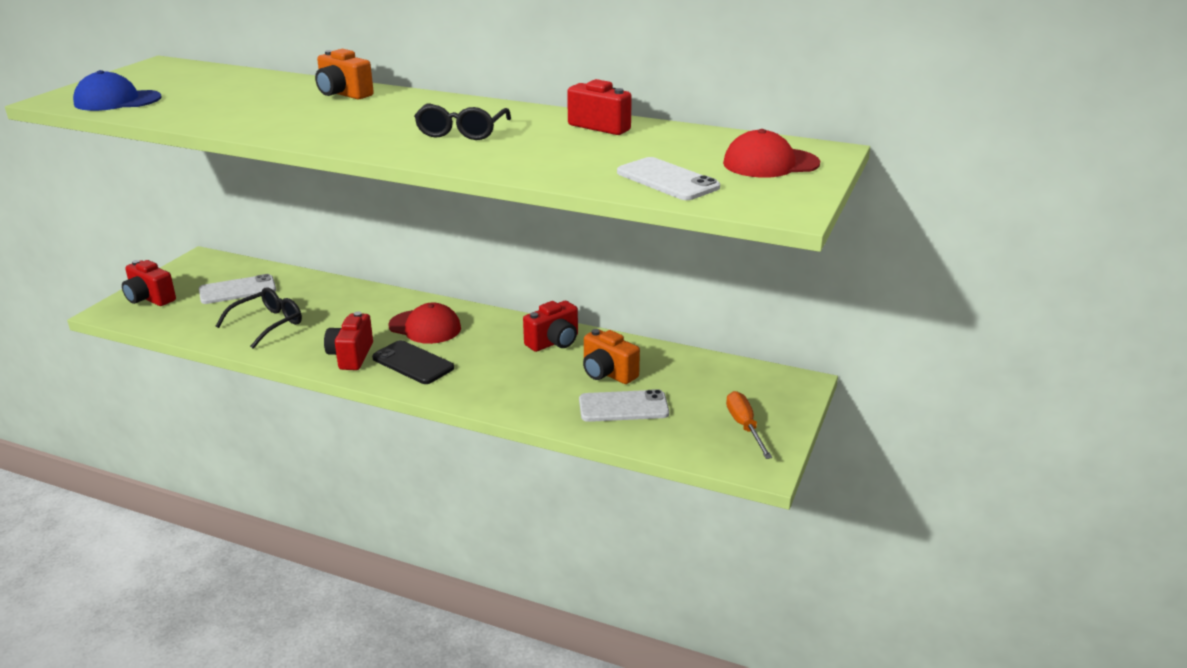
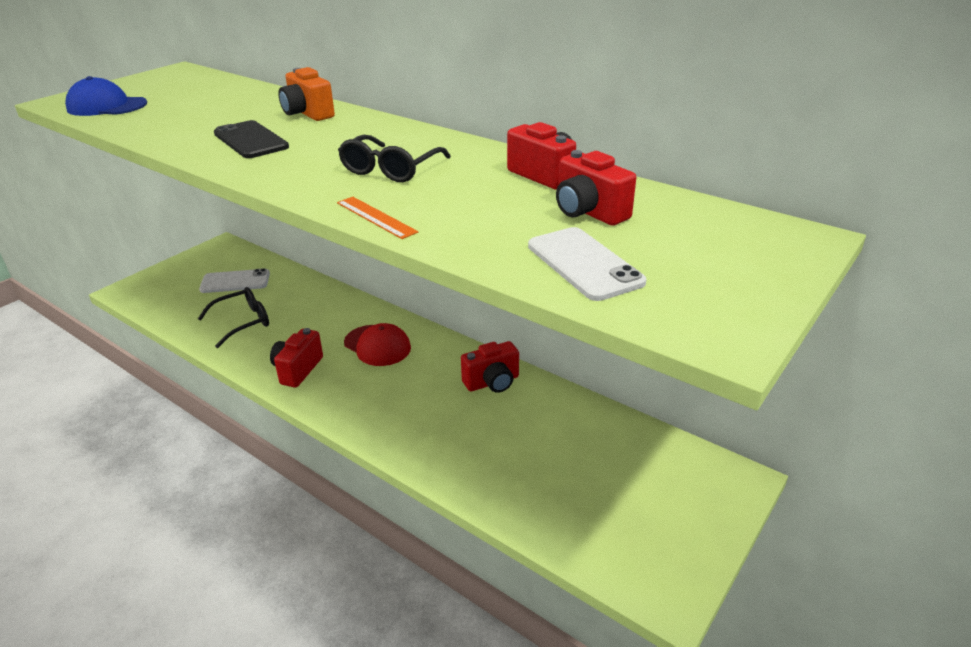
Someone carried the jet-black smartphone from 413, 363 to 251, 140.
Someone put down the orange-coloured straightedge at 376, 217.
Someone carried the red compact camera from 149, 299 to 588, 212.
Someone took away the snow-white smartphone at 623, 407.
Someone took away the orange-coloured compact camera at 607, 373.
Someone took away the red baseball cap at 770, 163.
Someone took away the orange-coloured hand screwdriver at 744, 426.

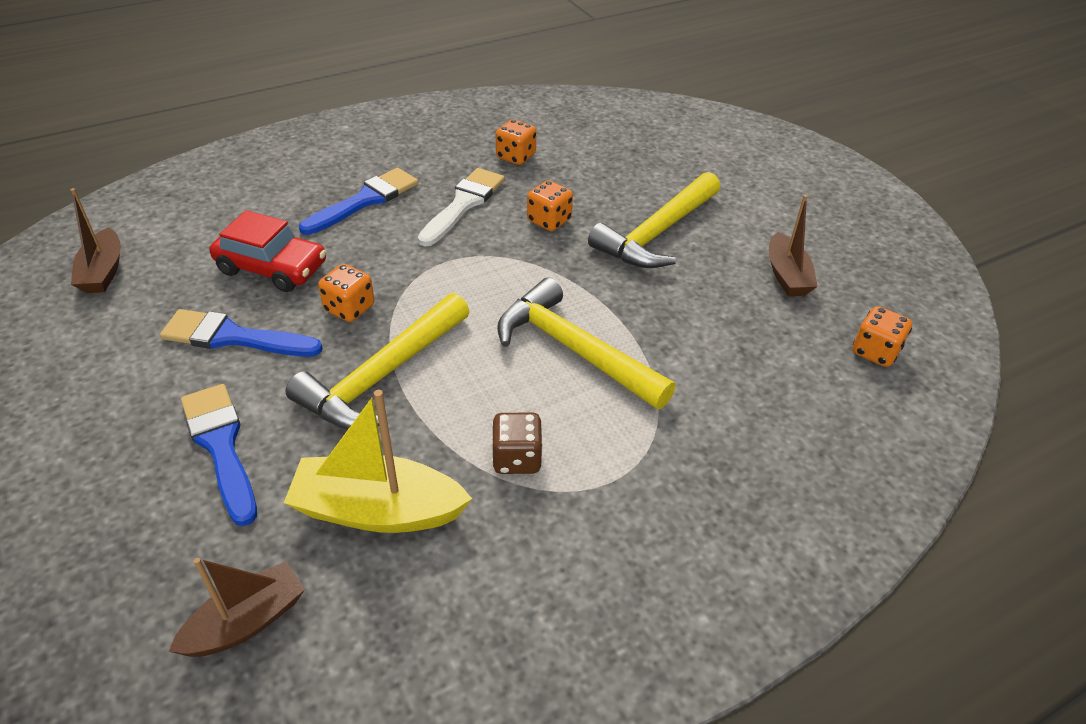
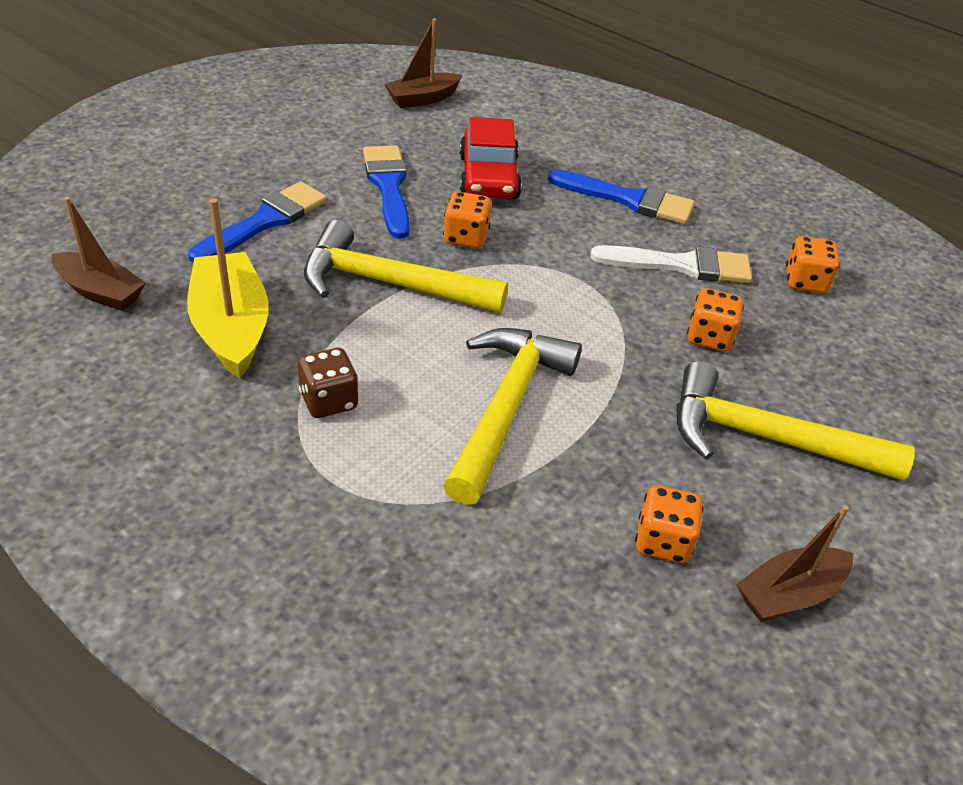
Someone carried the orange-coloured die from 875, 352 to 663, 541.

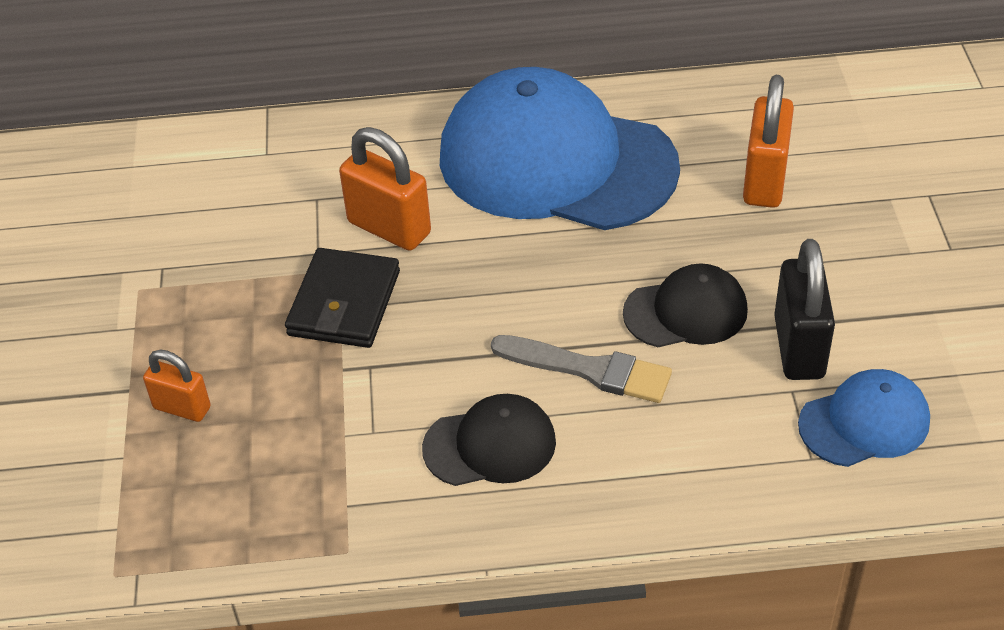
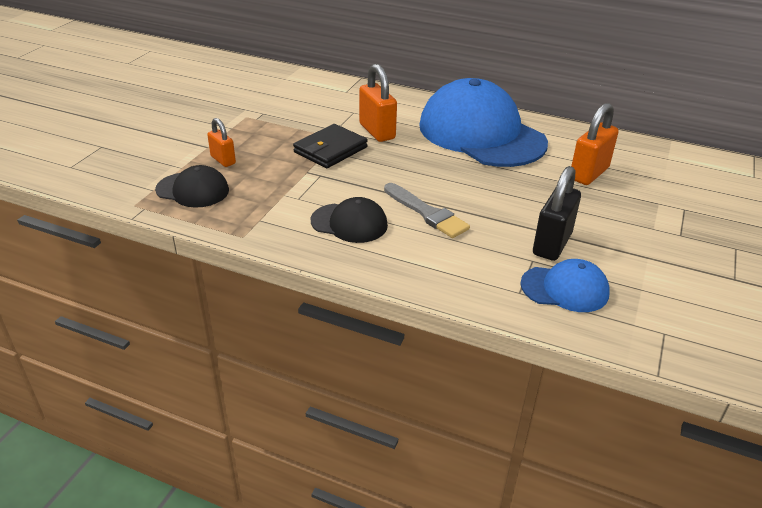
Someone carried the jet-black baseball cap from 686, 311 to 193, 190.

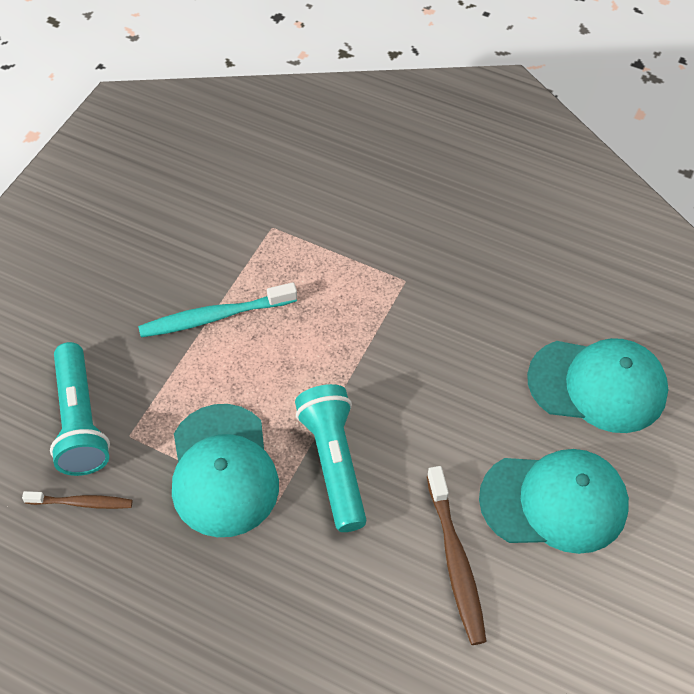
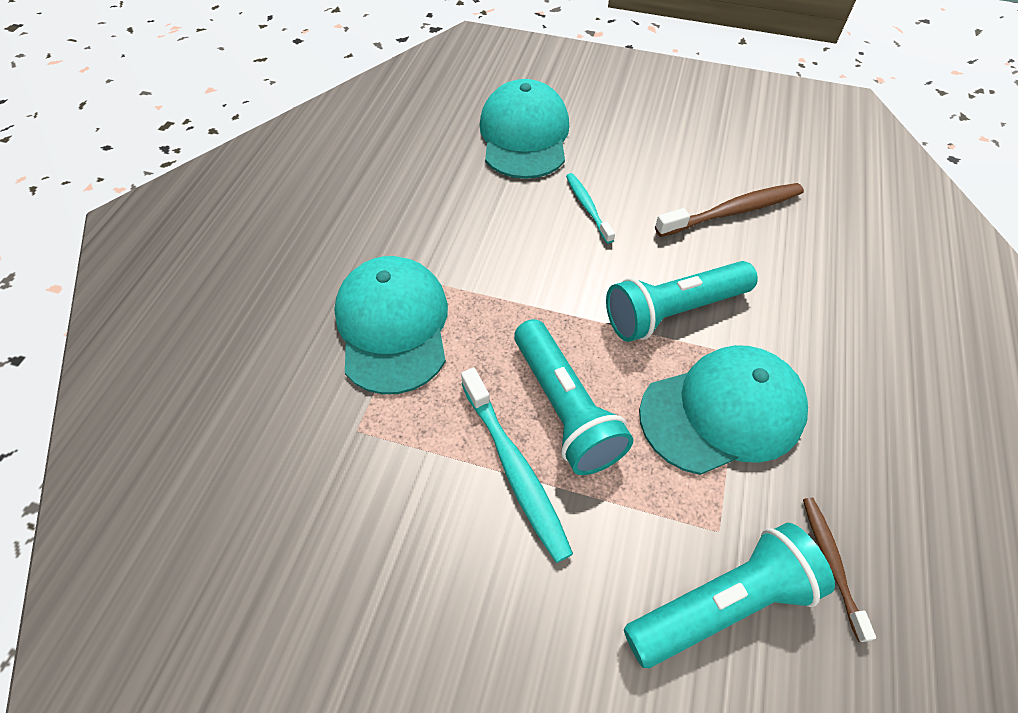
Someone carried the teal baseball cap from 554, 502 to 393, 326.
Someone put down the teal torch at 565, 409.
Someone put down the teal dental brush at 587, 207.

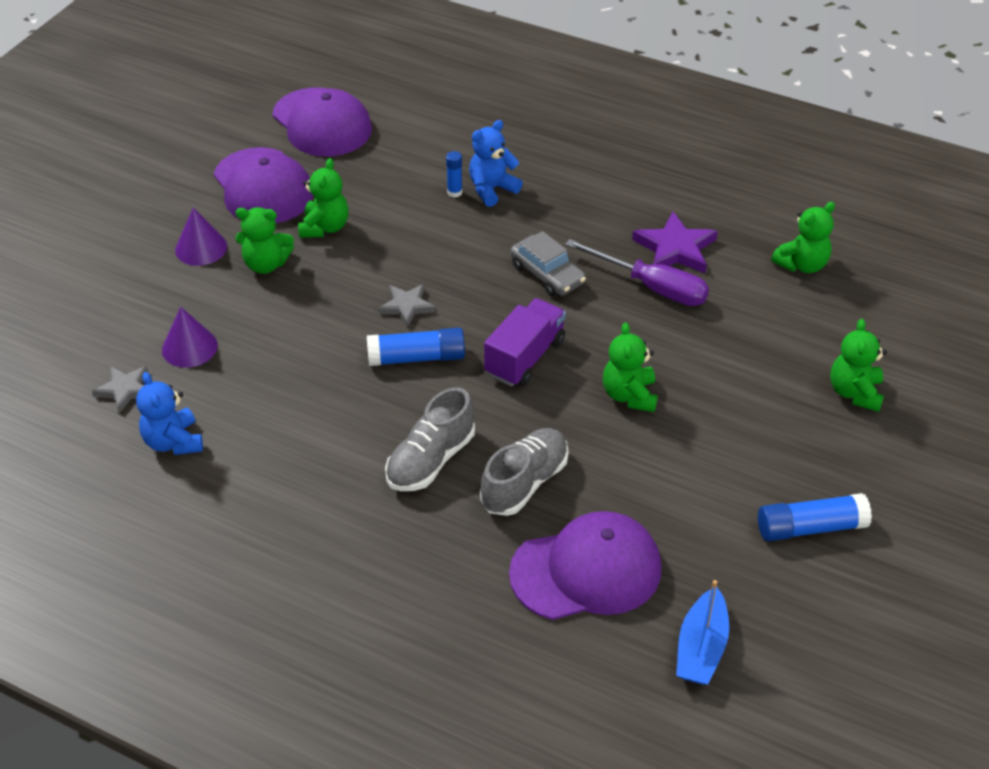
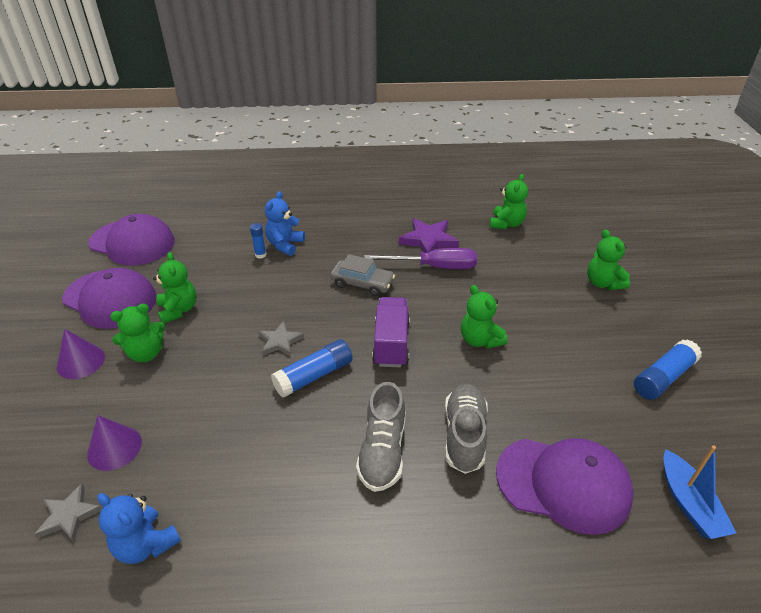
Someone rotated the purple baseball cap at 586, 570 by 60 degrees clockwise.

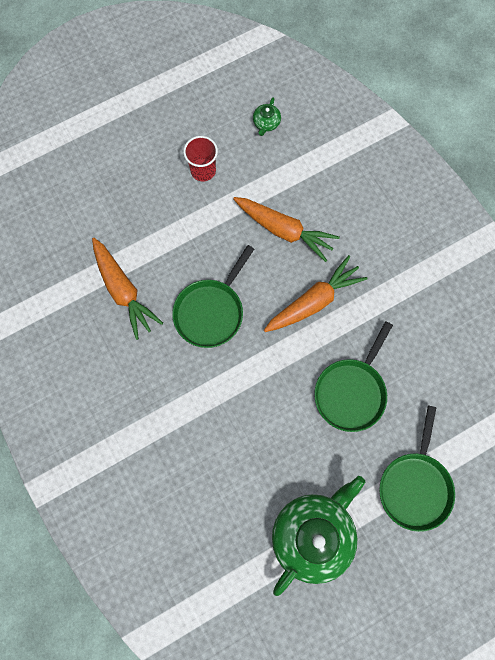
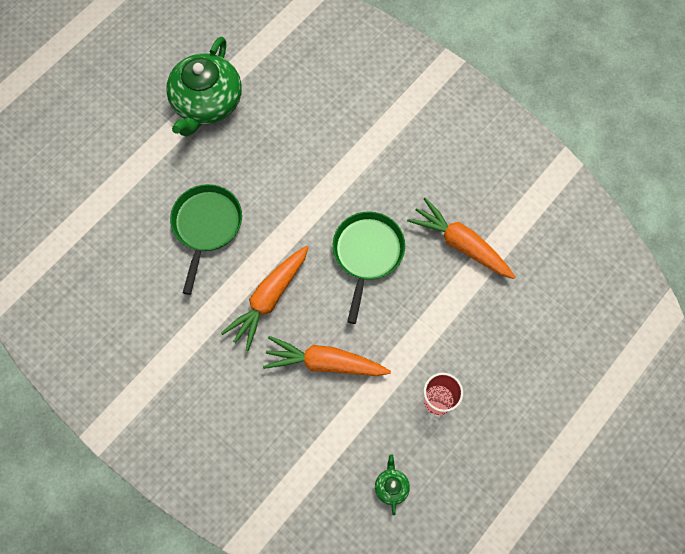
Someone took away the leaf-green frying pan at 415, 485.

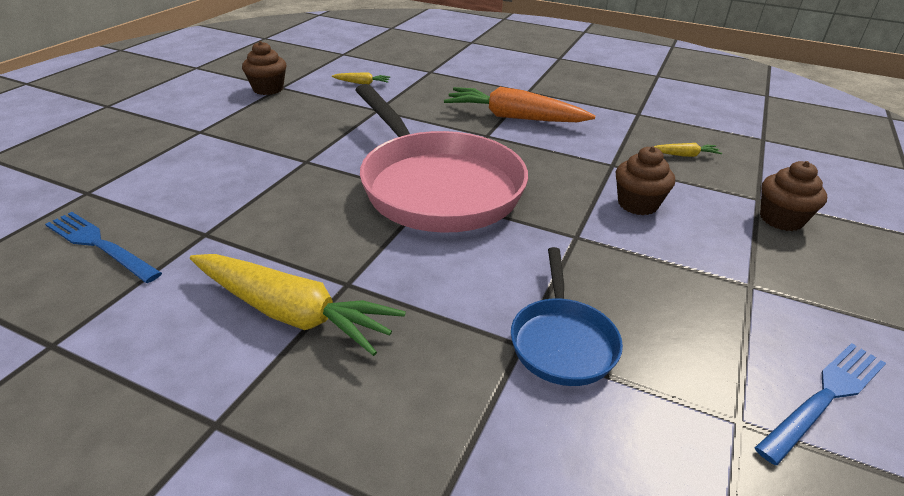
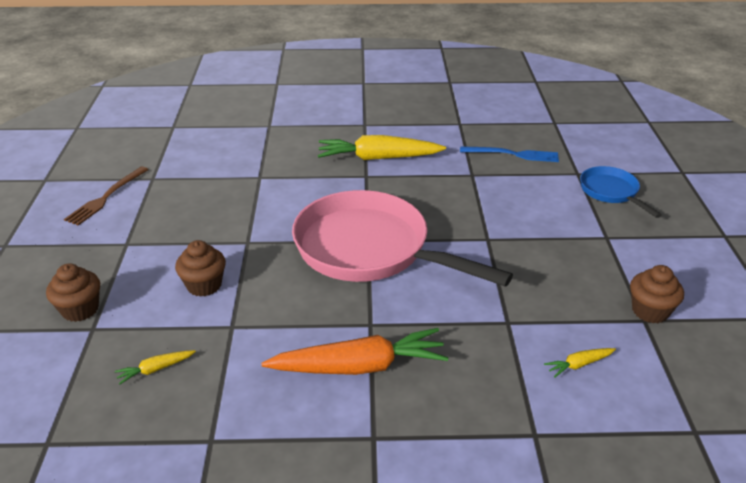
Someone repainted the royal blue fork at 825, 398, which became the russet fork at 106, 197.
Someone carried the royal blue frying pan from 562, 341 to 611, 192.

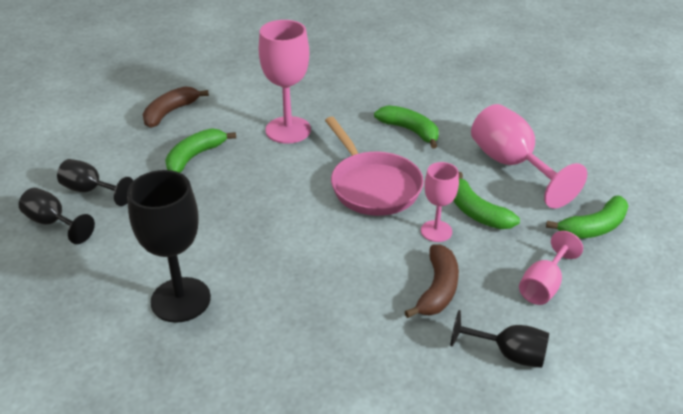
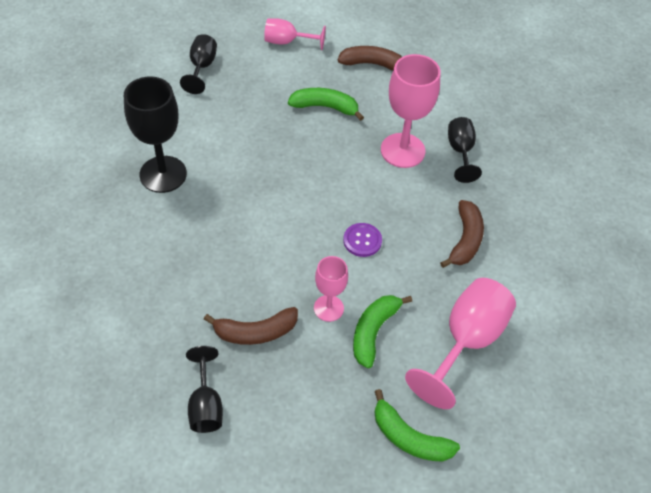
Someone carried the pink chalice from 543, 285 to 287, 42.
Someone swapped the pink frying pan at 372, 186 for the purple button at 362, 240.
Someone repainted the leaf-green toy banana at 410, 131, which became the russet toy banana at 465, 240.
Someone carried the jet-black chalice from 91, 191 to 460, 151.

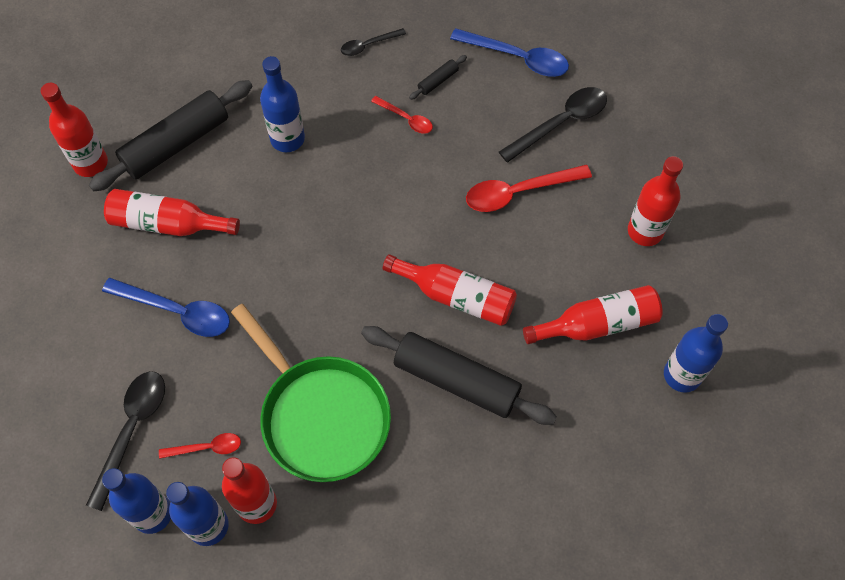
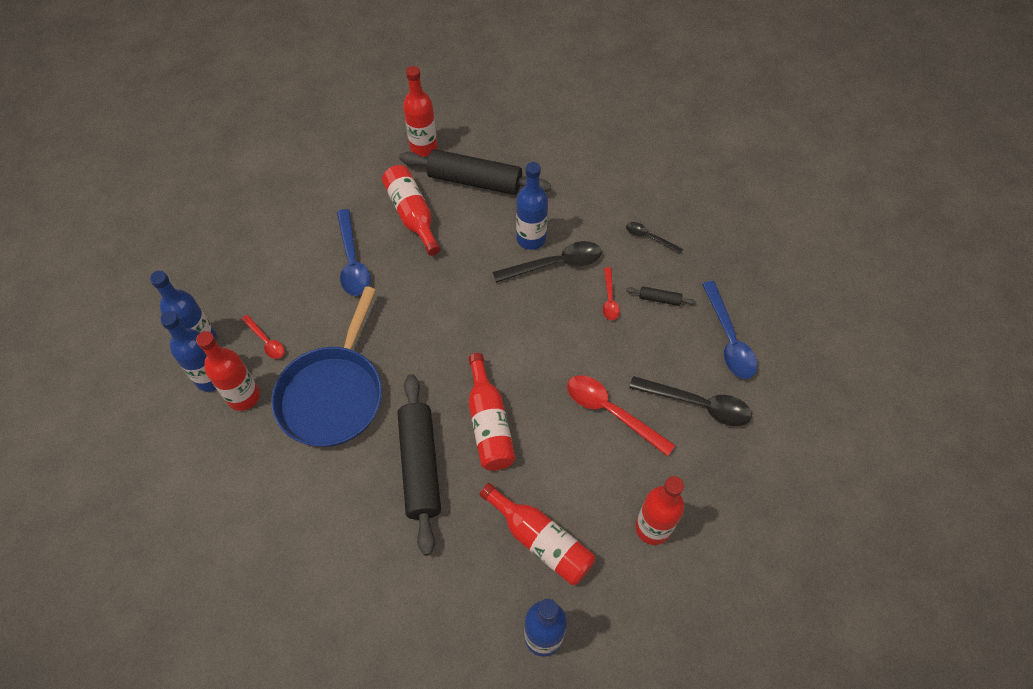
Someone repainted the leaf-green frying pan at 321, 416, which became the royal blue frying pan at 333, 394.
Someone carried the jet-black spoon from 132, 430 to 555, 264.

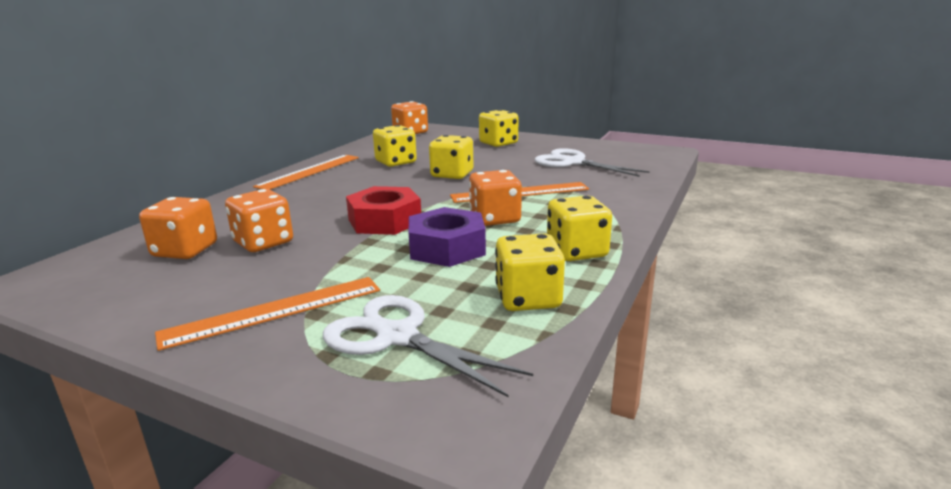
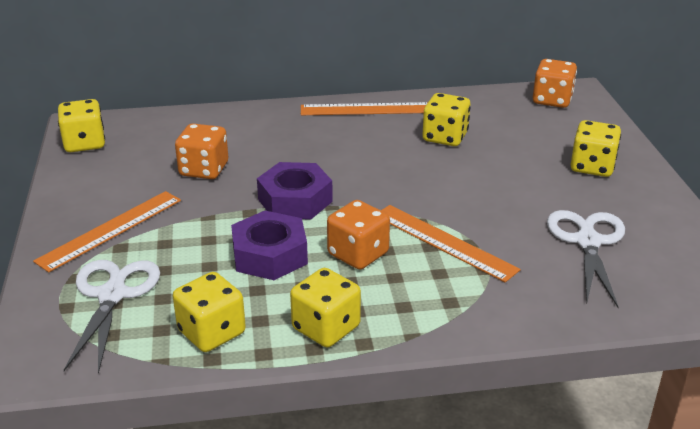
Someone rotated the orange-coloured straightedge at 274, 311 by 75 degrees counterclockwise.
Someone carried the golden die from 452, 174 to 85, 143.
Someone repainted the red hexagon nut at 385, 221, which became the purple hexagon nut at 295, 200.
Someone took away the orange-coloured die at 185, 250.

